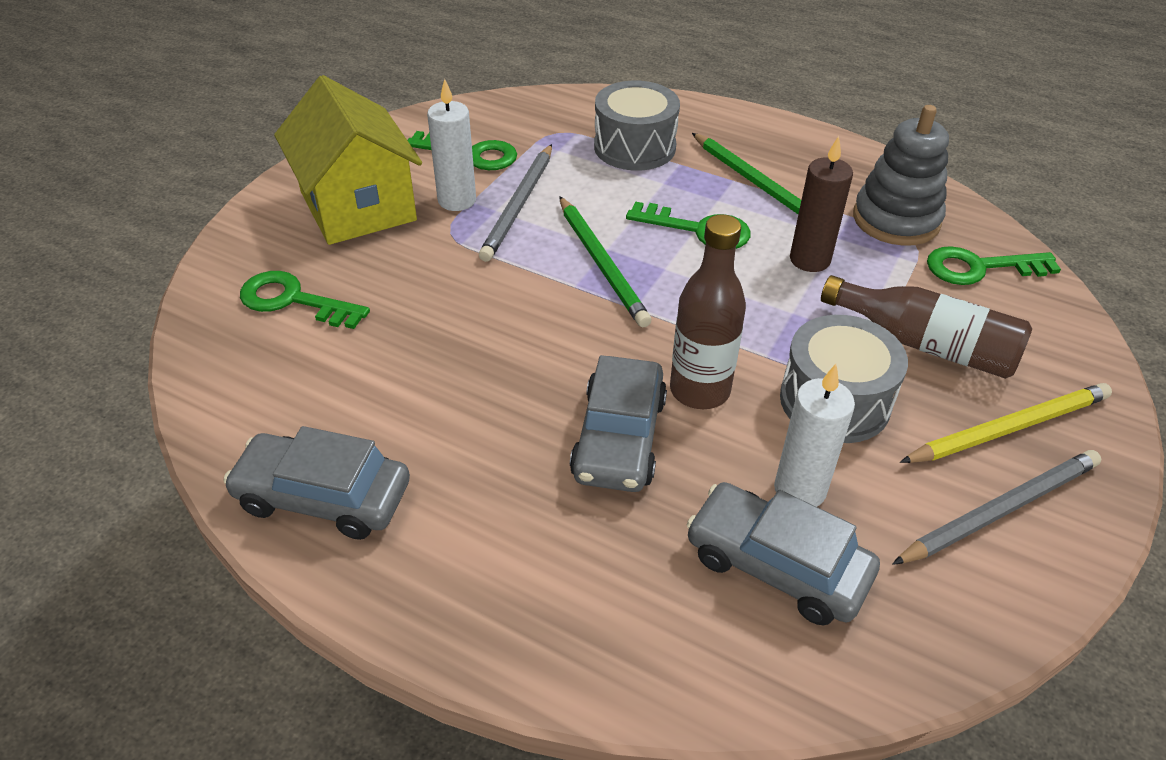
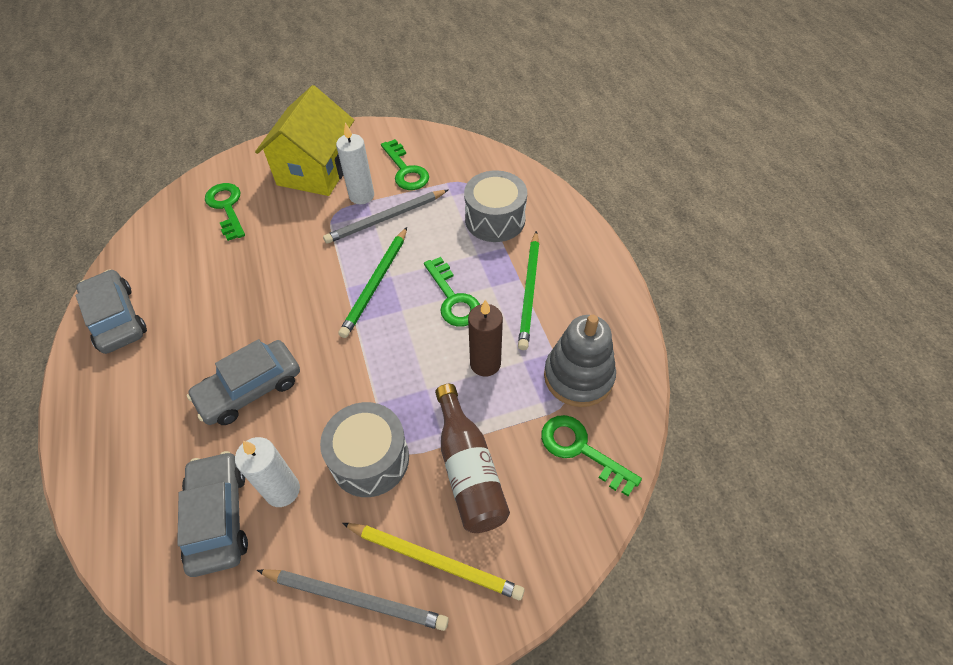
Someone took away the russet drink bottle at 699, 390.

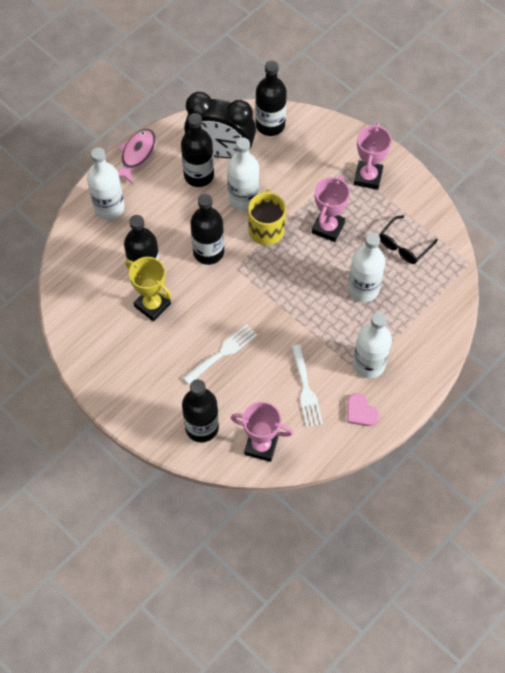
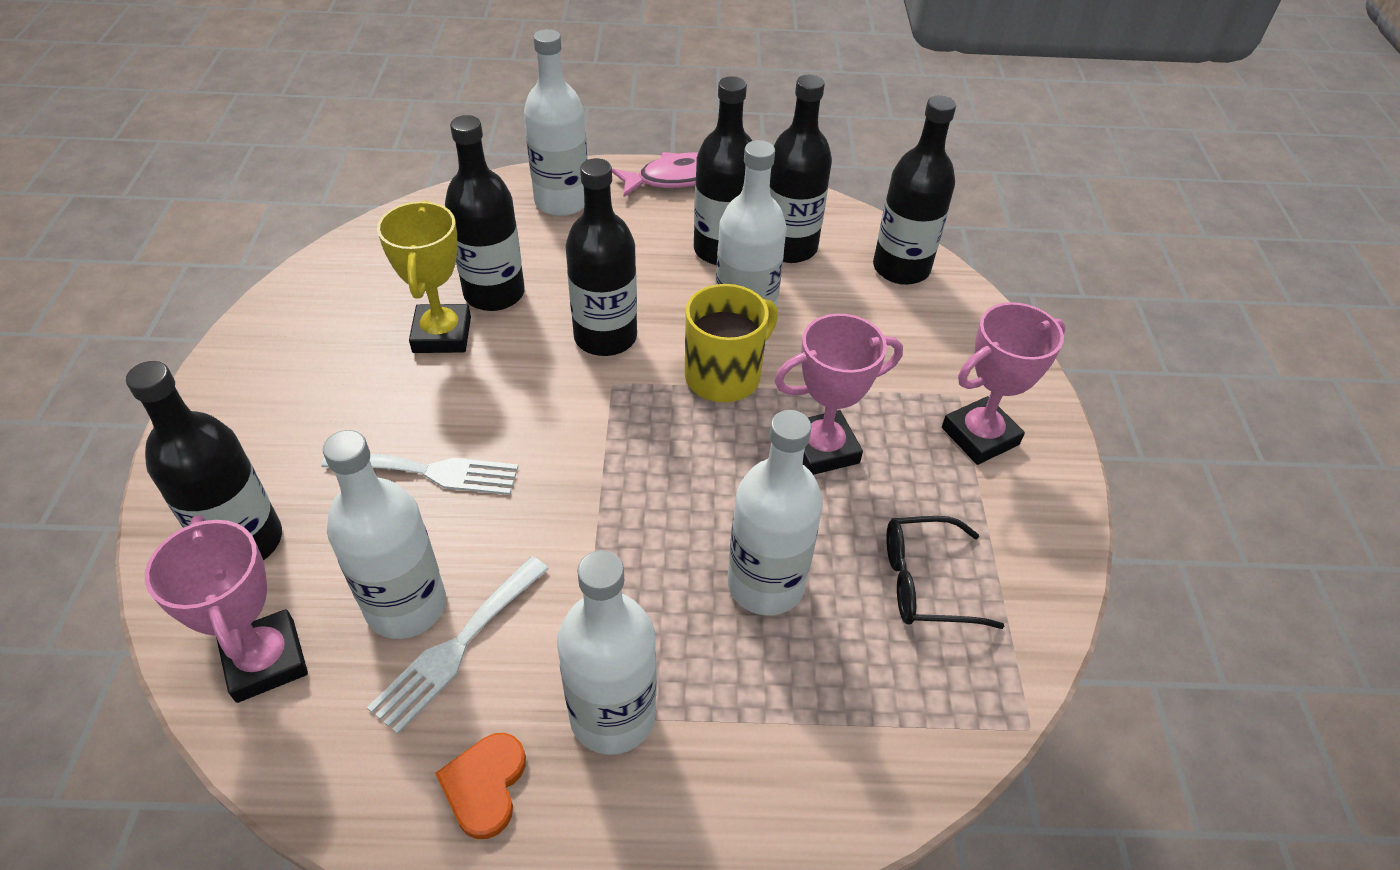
Someone put down the snow-white drink bottle at 406, 606.
Someone repainted the pink love heart at 360, 412, which became the orange-coloured love heart at 485, 785.
Someone swapped the jet-black alarm clock at 220, 151 for the jet-black drink bottle at 789, 247.

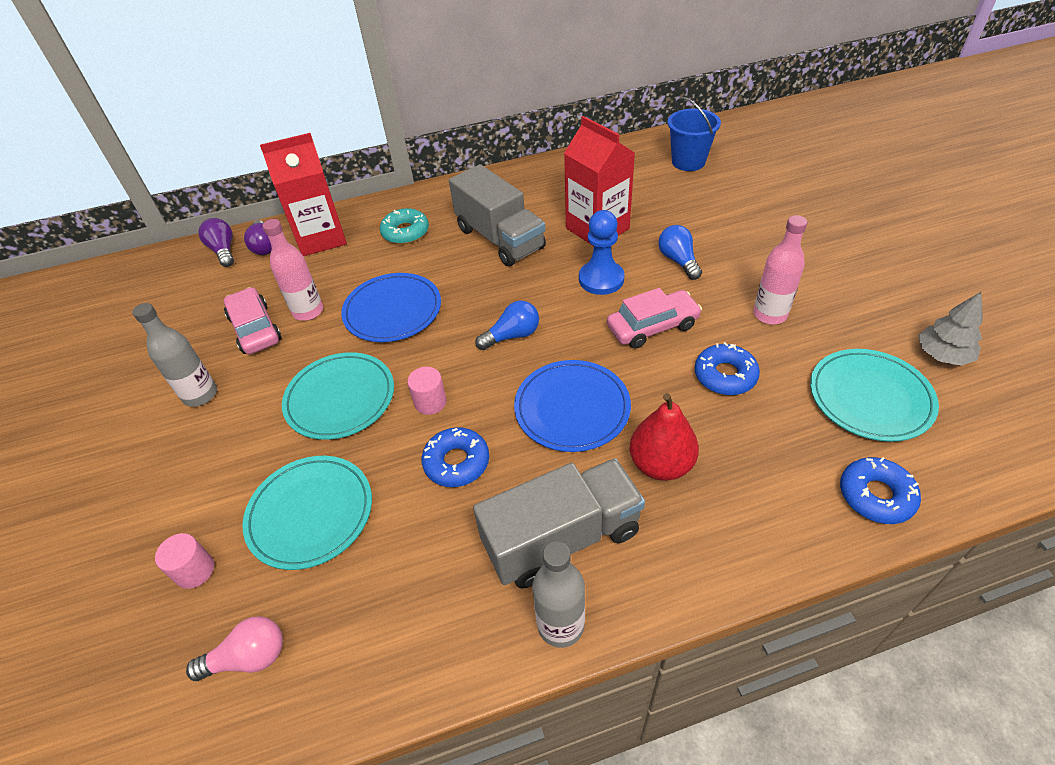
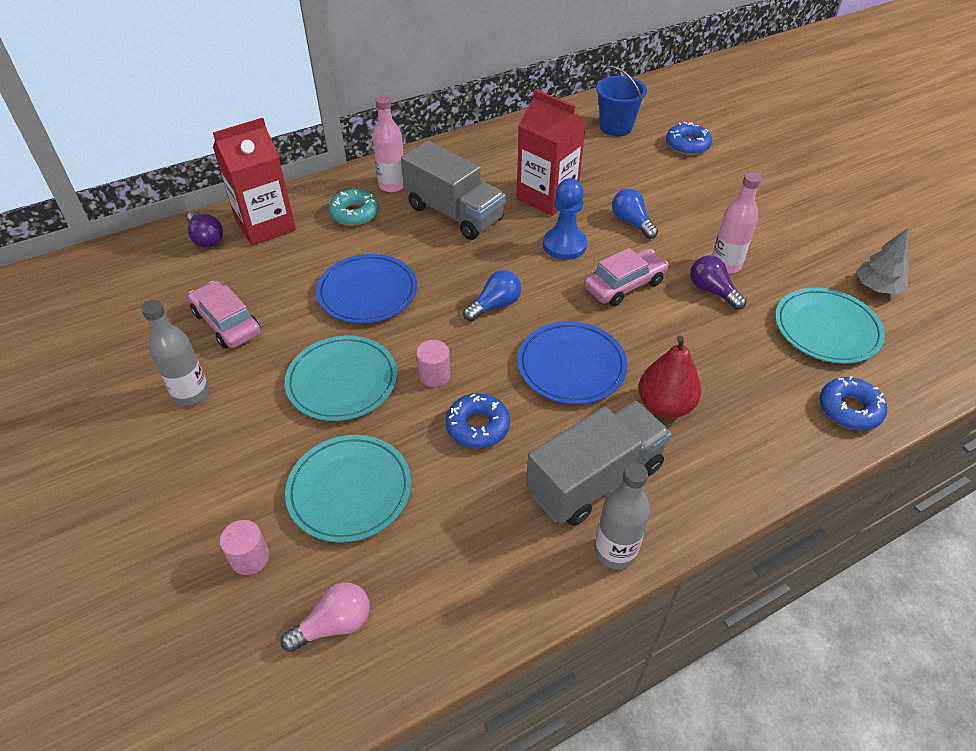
Someone carried the pink drink bottle from 308, 311 to 392, 185.
Someone carried the royal blue doughnut from 725, 375 to 687, 145.
Someone carried the purple bulb from 223, 251 to 712, 291.

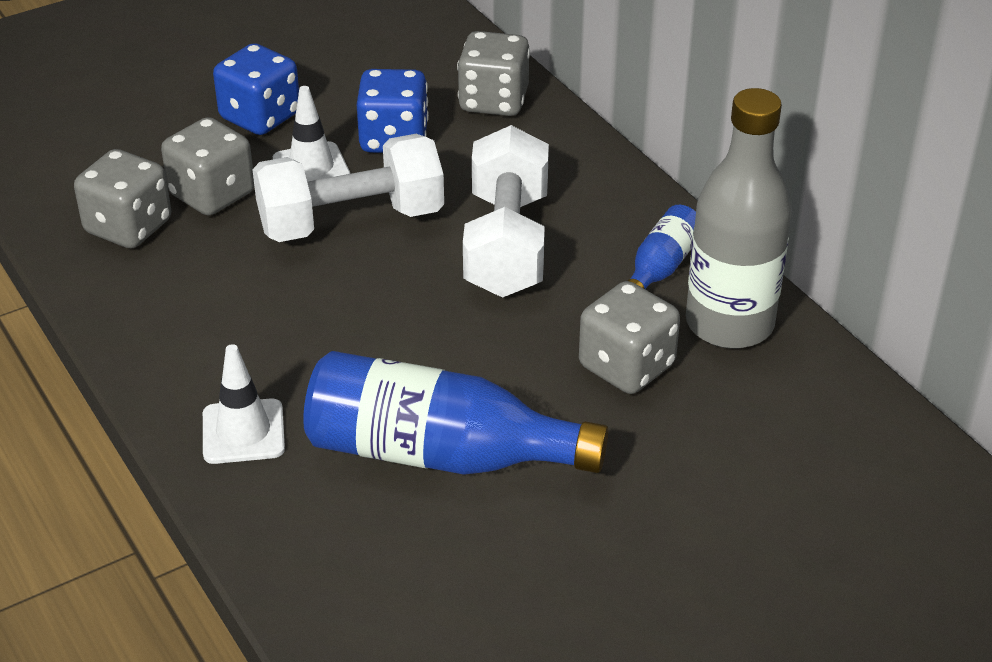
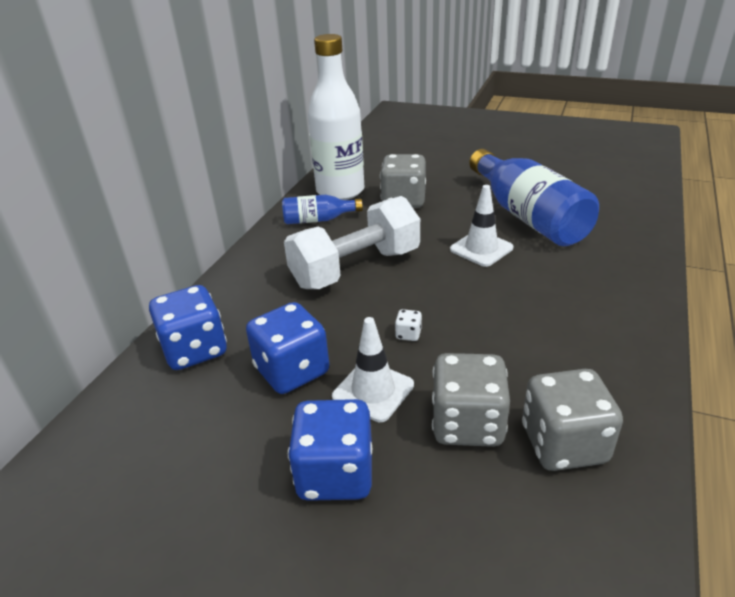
Someone repainted the grey die at 493, 101, which became the royal blue die at 195, 350.
Someone repainted the grey drink bottle at 729, 324, which became the snow-white drink bottle at 340, 191.
Someone swapped the snow-white hand weight at 351, 221 for the snow-white die at 408, 334.
Someone carried the snow-white safety cone from 243, 432 to 481, 249.

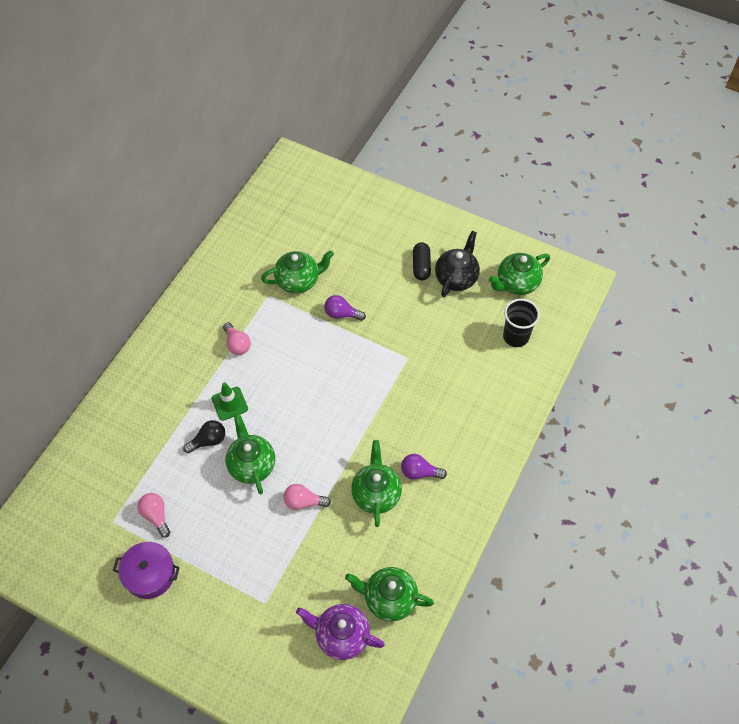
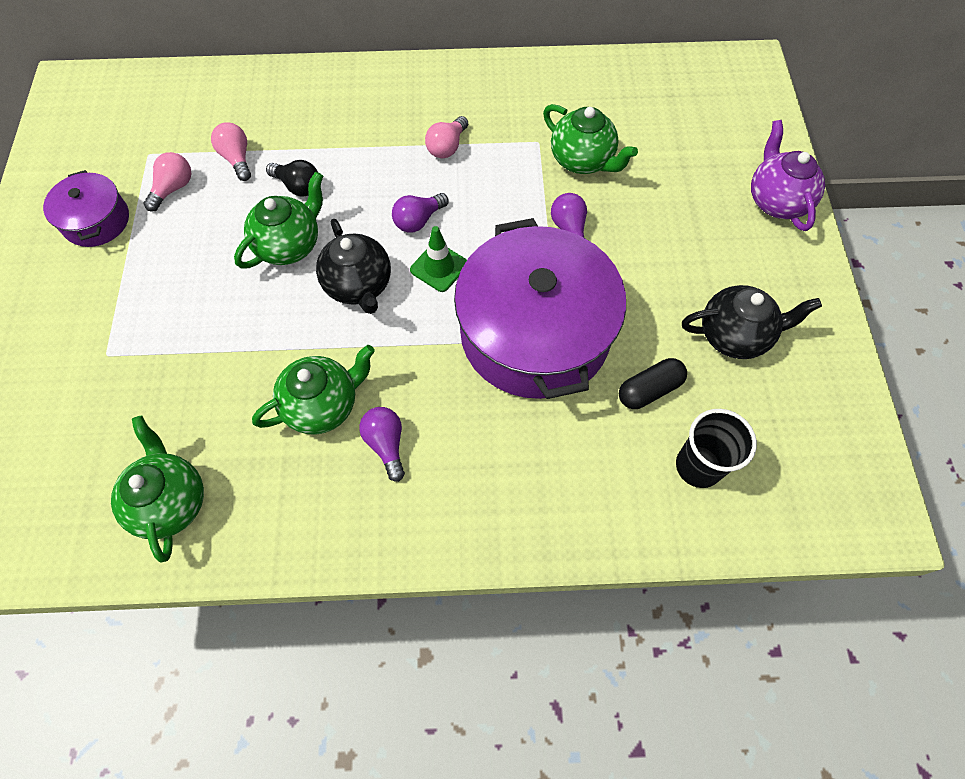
Someone carried the pink bulb from 303, 502 to 237, 159.
Someone put down the jet-black tea pot at 359, 286.
Someone put down the purple bulb at 418, 220.
Someone carried the leaf-green safety cone from 229, 403 to 439, 267.
Someone put down the purple pot at 535, 333.
Someone carried the jet-black capsule from 421, 266 to 649, 390.
Someone carried the purple tea pot from 341, 636 to 776, 201.
Someone took away the leaf-green tea pot at 516, 283.

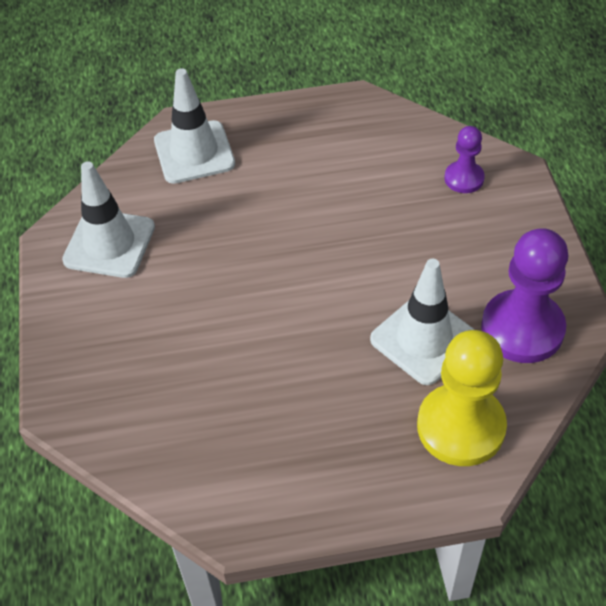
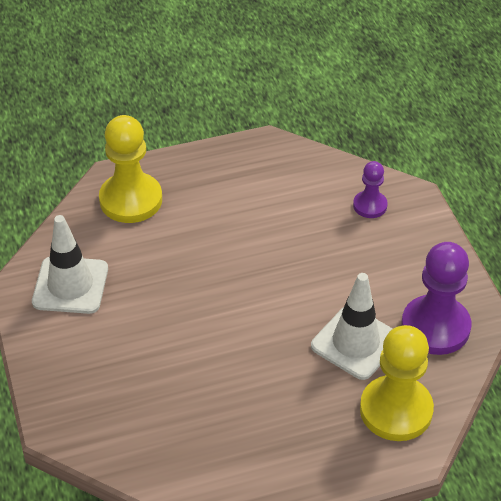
Someone swapped the snow-white safety cone at 194, 152 for the golden pawn at 131, 200.

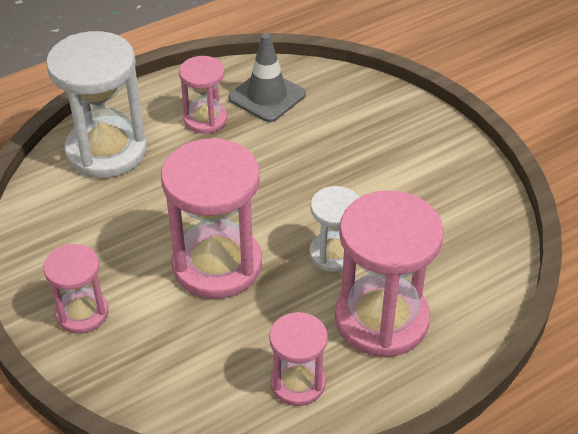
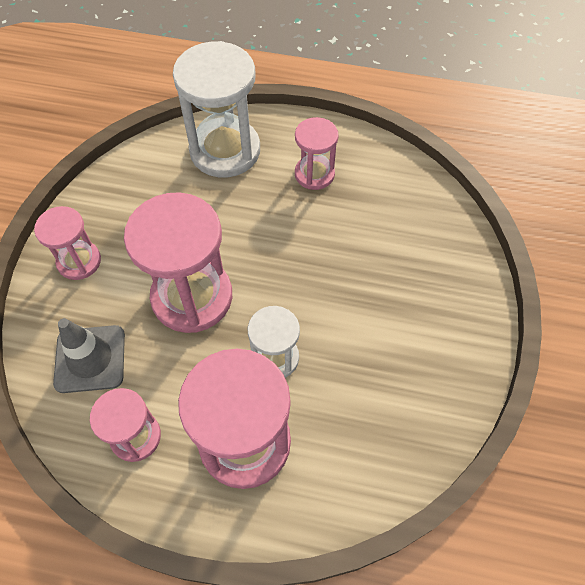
Someone carried the grey safety cone from 267, 96 to 90, 359.

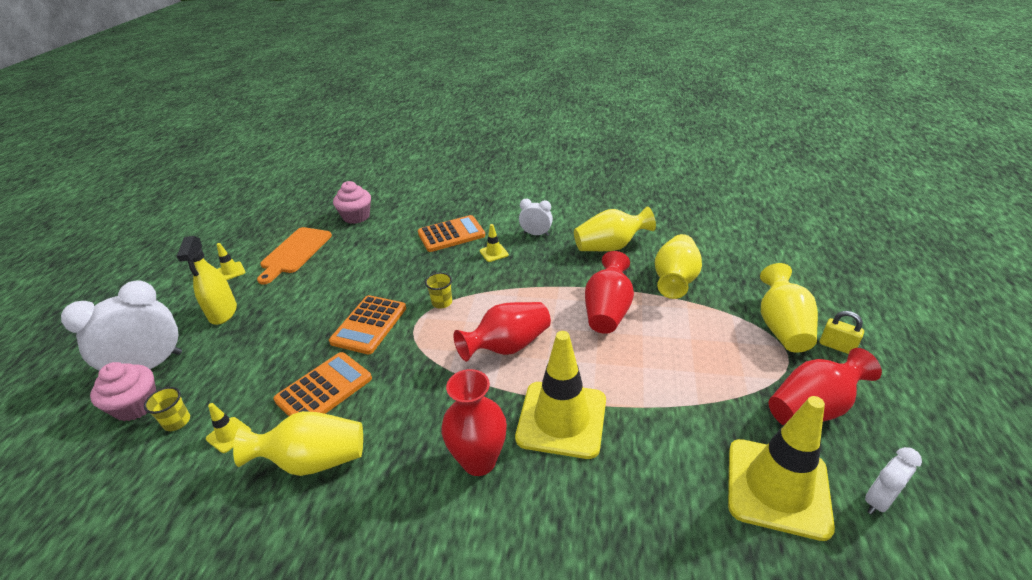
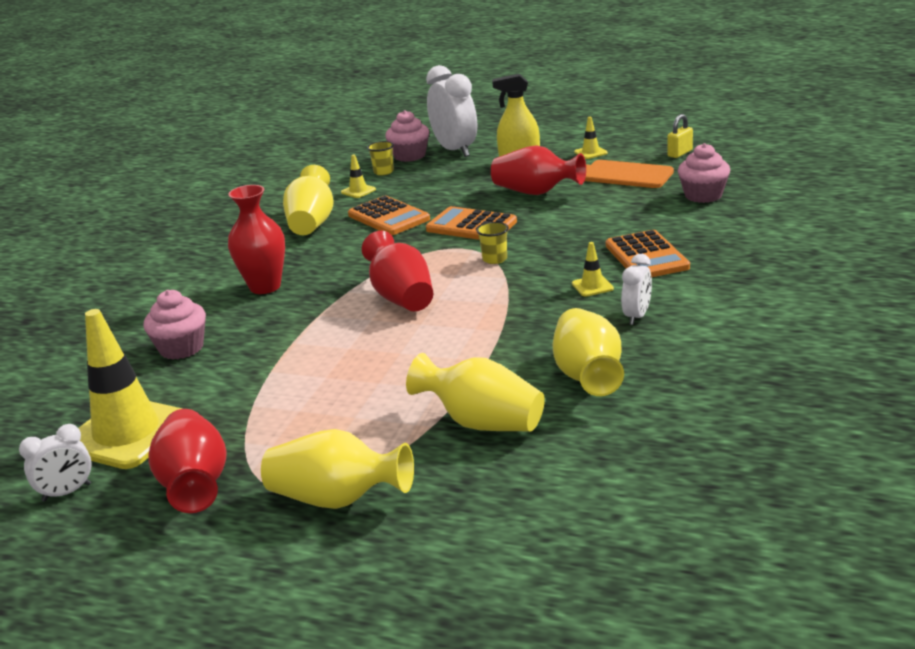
Someone rotated the snow-white alarm clock at 878, 500 by 90 degrees clockwise.
Someone put down the pink cupcake at 181, 348.
Someone carried the red vase from 607, 311 to 536, 192.
Someone carried the golden padlock from 837, 346 to 680, 153.
Someone took away the golden safety cone at 561, 419.

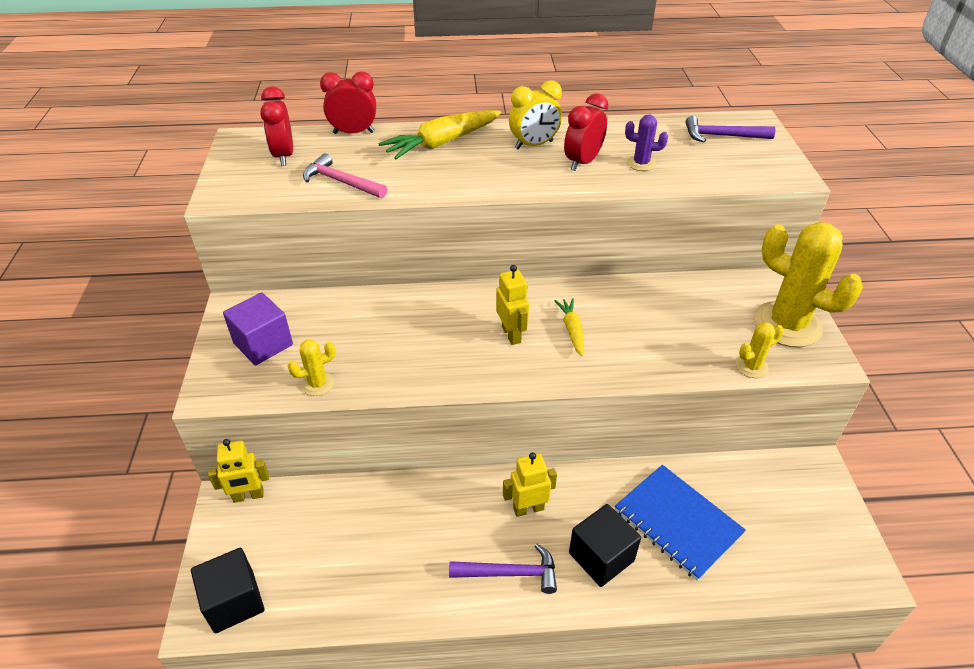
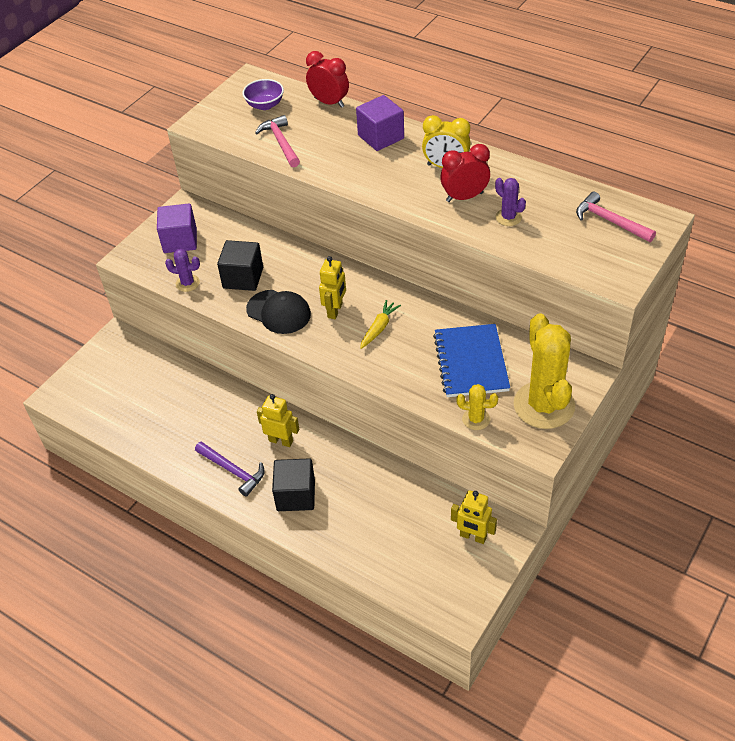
Someone repainted the golden saguaro cactus at 318, 384, which became the purple saguaro cactus at 187, 283.
Someone carried the jet-black block from 234, 601 to 243, 278.
Someone swapped the red alarm clock at 284, 156 for the purple serving bowl at 265, 105.
Someone put down the jet-black baseball cap at 279, 312.
Someone swapped the golden carrot at 442, 143 for the purple block at 381, 137.
Someone carried the royal blue exercise book from 677, 522 to 471, 362.
Someone carried the golden robot figure from 248, 496 to 473, 536.
Someone repainted the purple hammer at 722, 136, which became the pink hammer at 610, 221.

